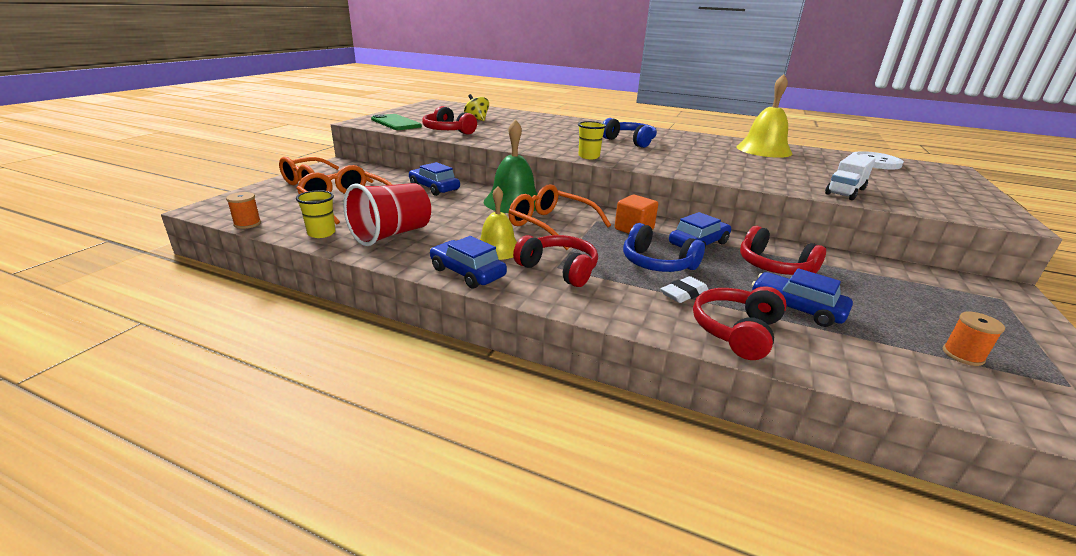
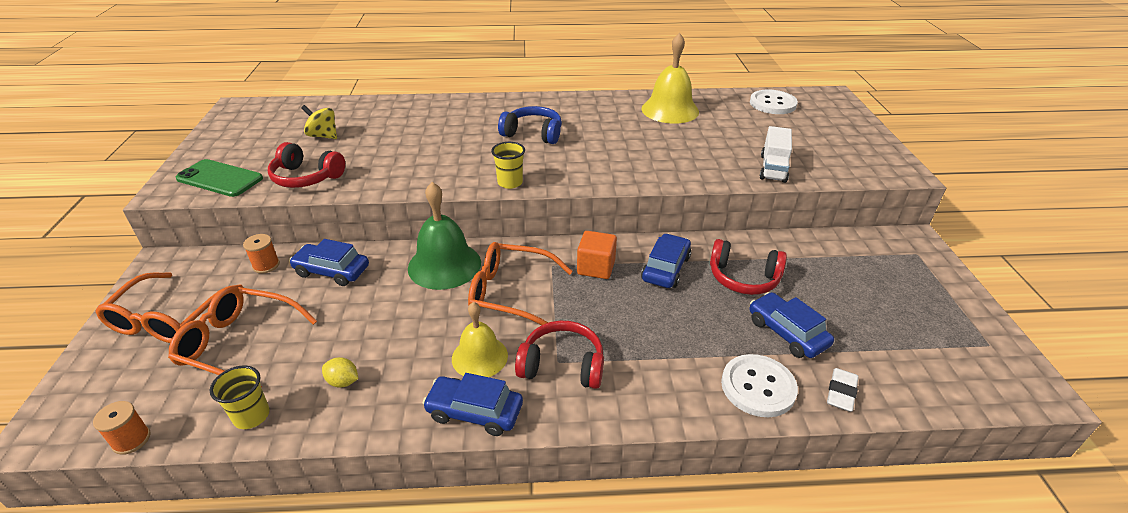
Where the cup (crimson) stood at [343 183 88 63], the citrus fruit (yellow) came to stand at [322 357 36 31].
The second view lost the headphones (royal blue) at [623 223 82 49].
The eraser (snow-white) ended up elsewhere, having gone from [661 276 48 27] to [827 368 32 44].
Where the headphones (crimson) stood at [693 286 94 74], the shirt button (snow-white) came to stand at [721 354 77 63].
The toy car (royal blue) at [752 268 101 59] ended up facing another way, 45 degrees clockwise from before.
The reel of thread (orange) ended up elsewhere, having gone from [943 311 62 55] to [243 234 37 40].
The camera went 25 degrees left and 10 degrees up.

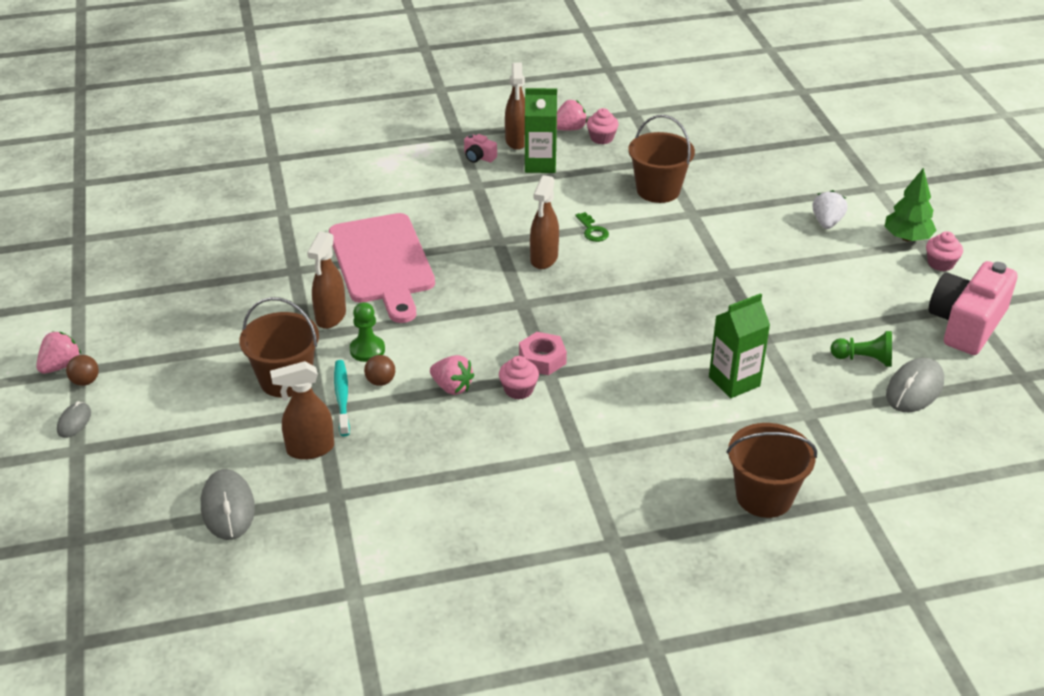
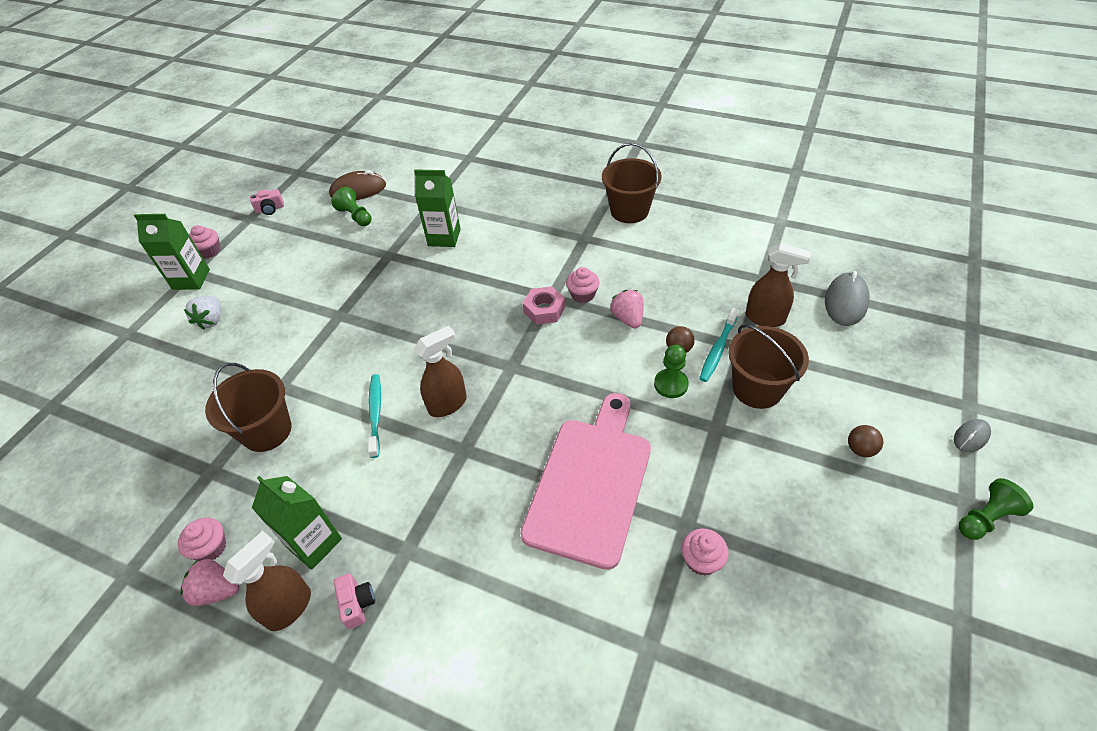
Where the toy strawberry (pink) stood at [36 332 45 42], the chess pawn (emerald) came to stand at [959 478 74 62].
The ball (russet) ended up elsewhere, having gone from [66 355 33 31] to [848 425 35 32].
The second view lost the sprayer (russet) at [307 232 39 97].
Where the key (emerald) stood at [575 212 34 30], the tooth brush (aqua) came to stand at [368 374 13 84].
The bucket (russet) ended up elsewhere, having gone from [726 423 91 95] to [602 143 60 80].
The toy strawberry (snow-white) at [812 190 36 39] ended up facing another way, 45 degrees counterclockwise from before.
Where the tree (emerald) stood at [884 168 53 74], the carton (emerald) came to stand at [134 214 76 76].
What was the computer mouse (gray) at [886 358 58 54] turned into the computer mouse (russet) at [329 170 57 30].
The size of the photo camera (pink) at [929 261 89 94] changed by a factor of 0.42.
The second view gained the fairy cake (pink) at [682 529 46 47].
The camera went 140 degrees left and 10 degrees up.

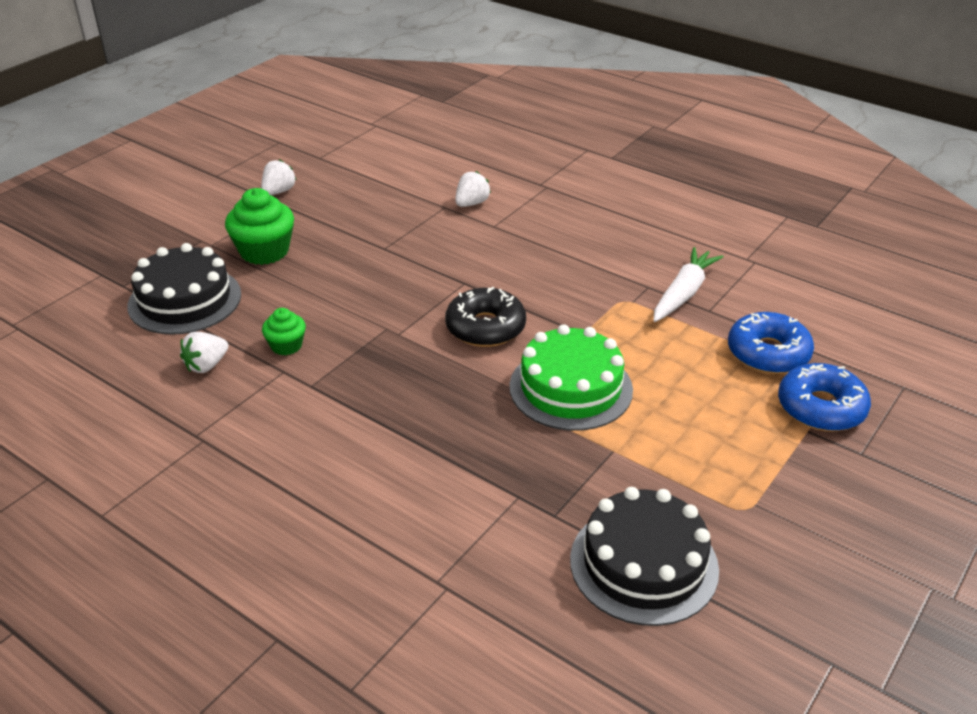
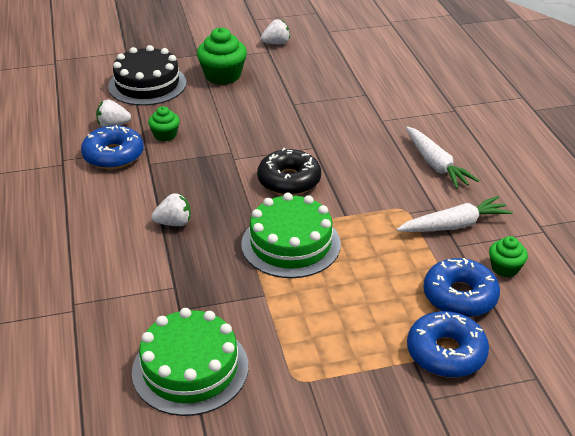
The toy strawberry (snow-white) ended up elsewhere, having gone from [455 171 36 36] to [152 193 39 33].
What was the layer cake (jet-black) at [570 487 149 139] turned into the layer cake (emerald) at [132 308 116 108].
The second view gained the glazed donut (royal blue) at [81 125 63 44].
The second view gained the carrot (snow-white) at [406 127 73 62].
The second view gained the fairy cake (emerald) at [489 236 39 41].
The camera went 40 degrees right and 0 degrees up.

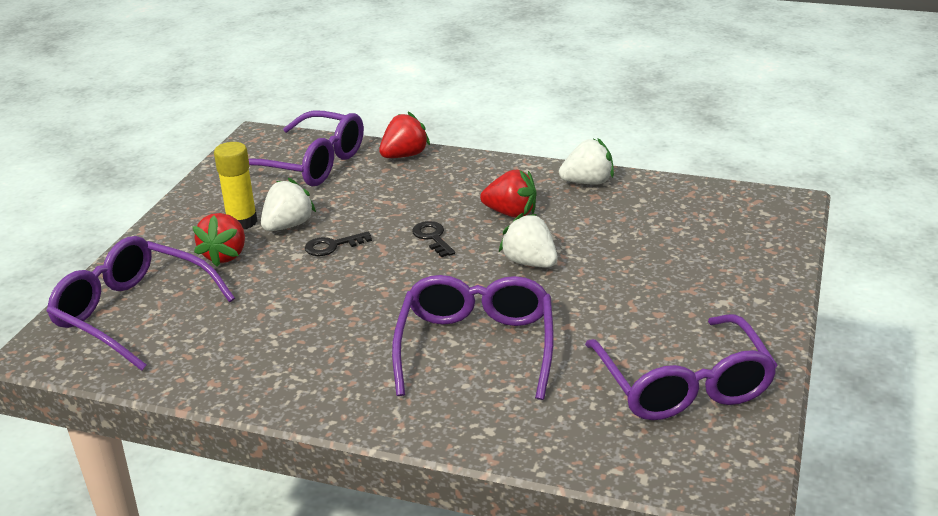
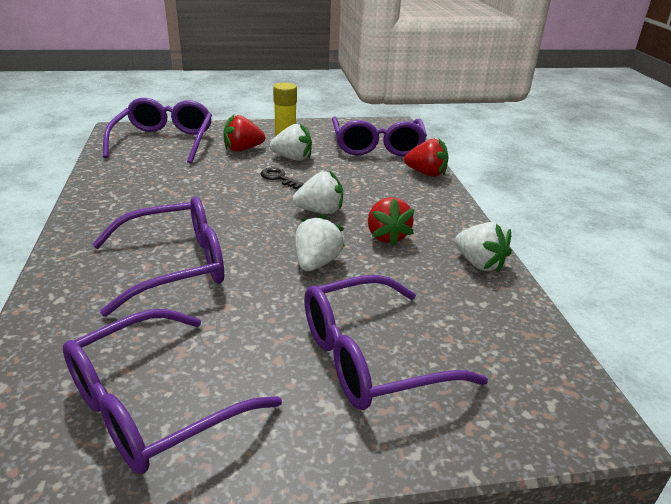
Where the key (jet-black) stood at [412 221 43 36], the toy strawberry (snow-white) came to stand at [293 171 50 43].
The second view gained the spectacles (royal purple) at [304 275 184 135].
The camera went 60 degrees right and 0 degrees up.

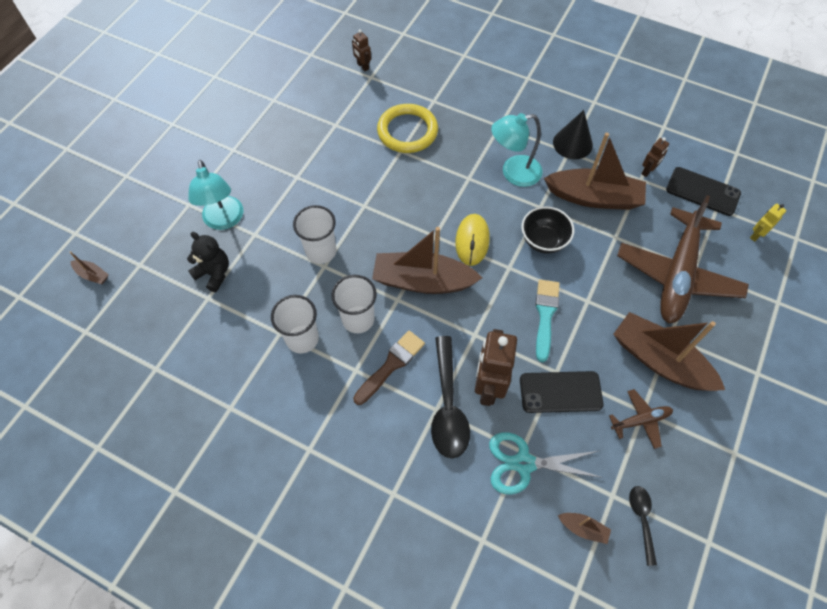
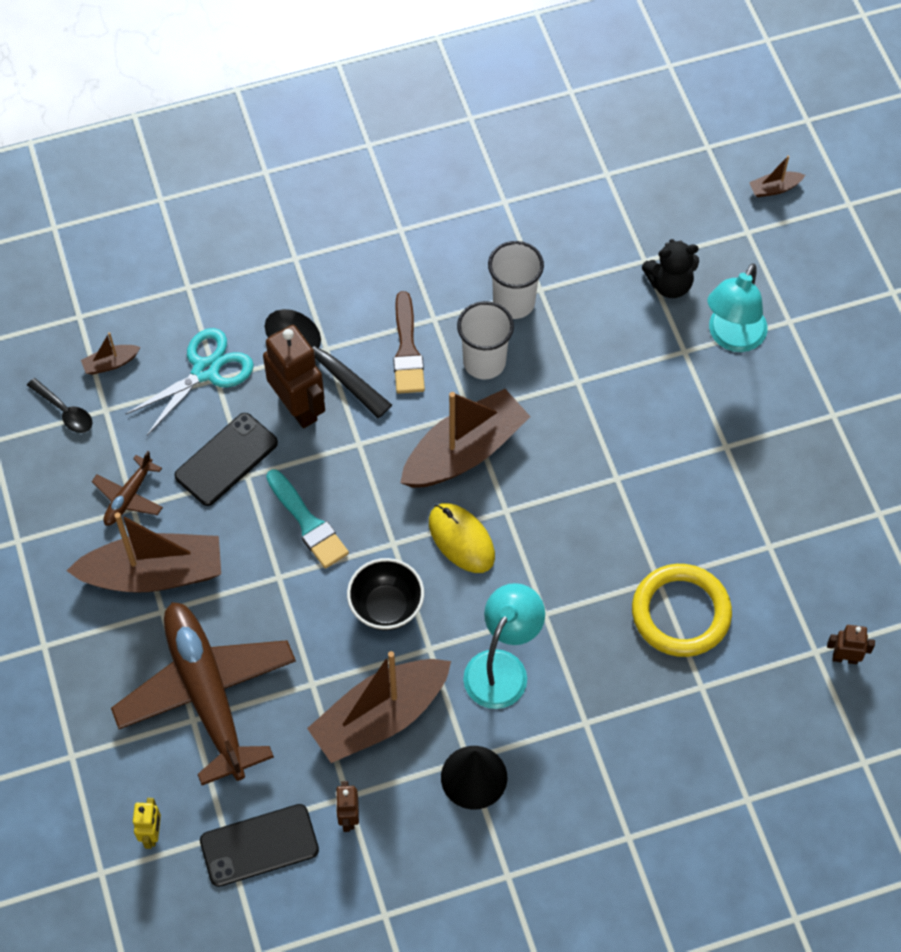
The reading lamp (aqua) at [188 160 55 70] ended up facing another way, 90 degrees counterclockwise from before.
The second view lost the cup (snow-white) at [293 205 43 59].
The camera went 135 degrees right and 0 degrees up.

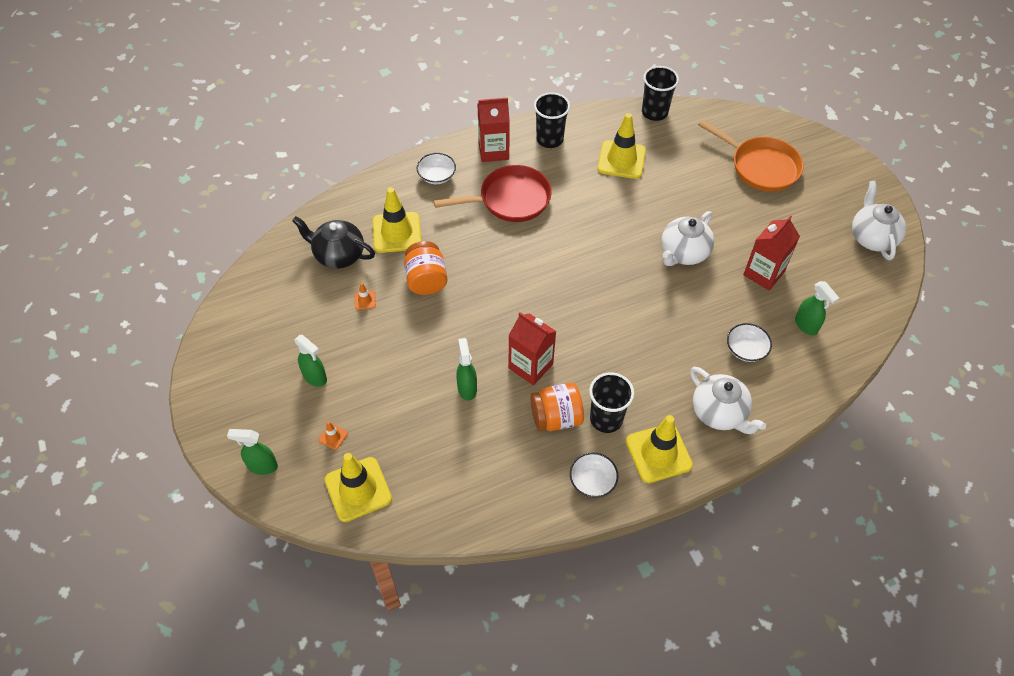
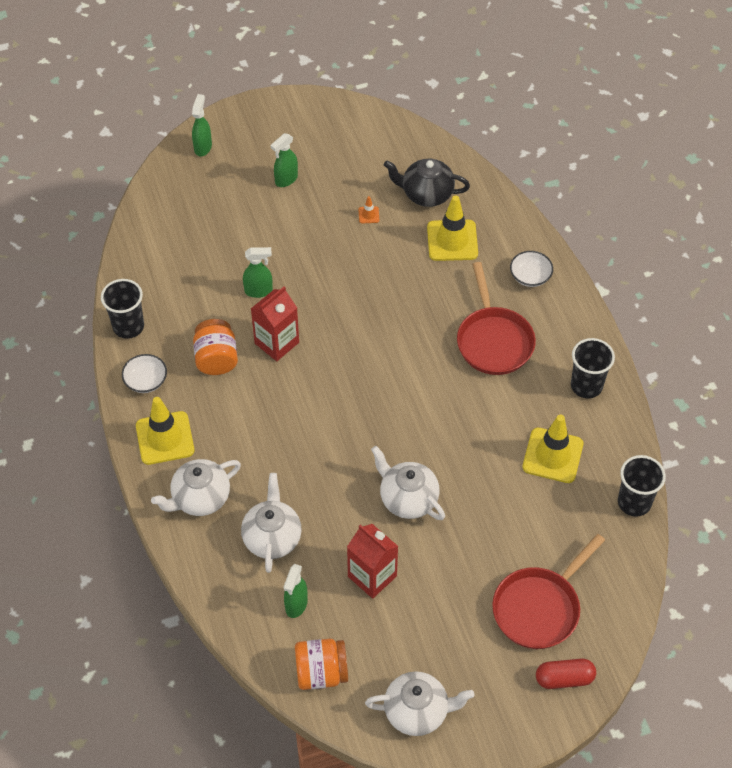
The tea pot (jet-black) at [292 216 83 53] ended up facing another way, 105 degrees counterclockwise from before.
The second view lost the road cone (orange) at [319 421 29 29].
The second view lost the road cone (yellow) at [324 453 68 69].
The preserve jar (orange) ended up elsewhere, having gone from [404 241 43 54] to [295 639 53 51].
The second view lost the carton (crimson) at [478 98 32 64].
The cup (jet-black) ended up elsewhere, having gone from [589 372 45 61] to [101 279 43 60].
What was the skillet (orange) at [698 120 106 72] turned into the skillet (crimson) at [492 534 113 115].
Where the deep dish (snow-white) stood at [727 323 45 39], the tea pot (snow-white) came to stand at [241 473 61 100].
The sprayer (emerald) at [795 281 44 54] ended up facing another way, 45 degrees counterclockwise from before.
The second view gained the pill shape (crimson) at [536 659 60 30].
The camera went 95 degrees right and 0 degrees up.

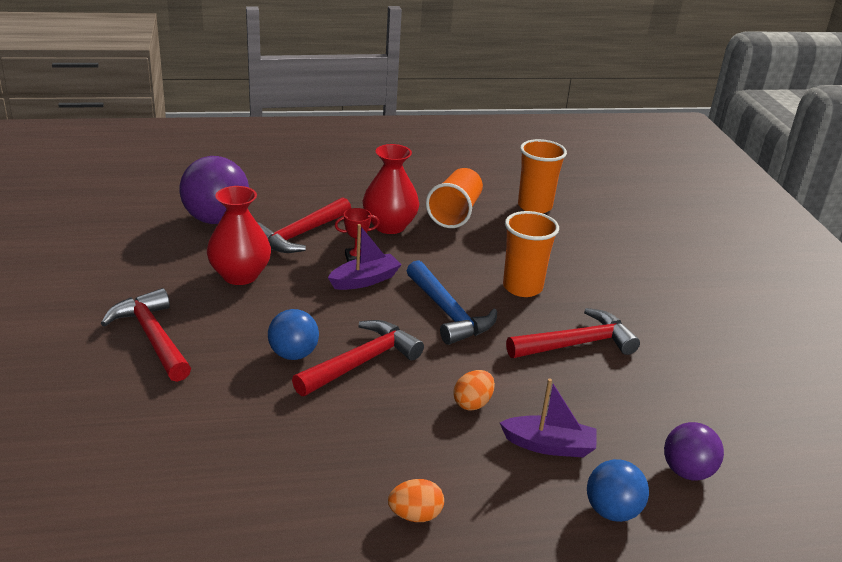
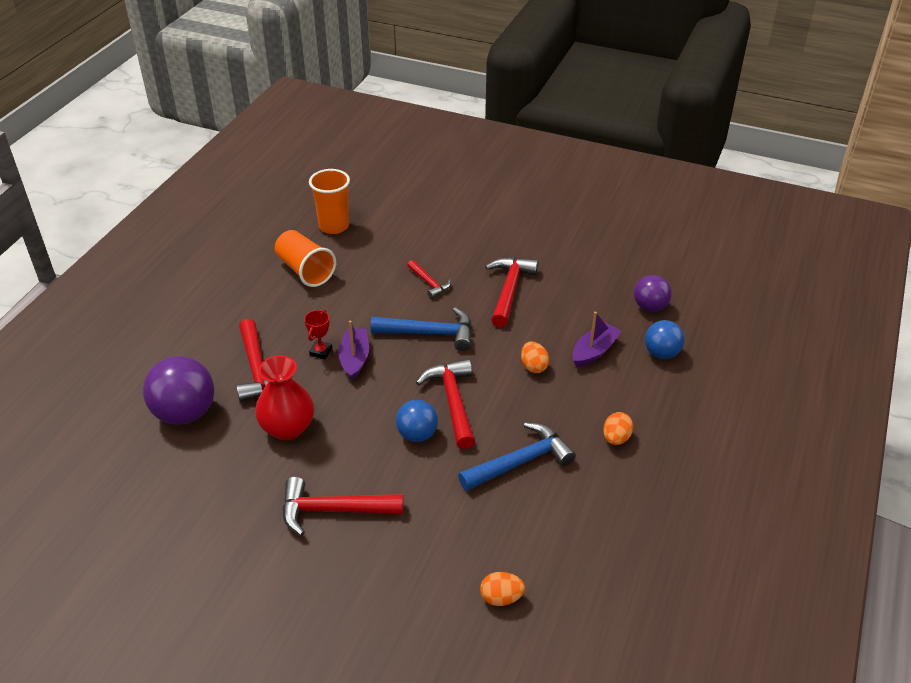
The second view lost the vase (crimson) at [362 144 57 90].
Where the cup (orange) stood at [503 211 56 86], the carpenter's hammer (crimson) came to stand at [407 260 44 39].
The second view gained the carpenter's hammer (royal blue) at [458 422 118 69].
The second view gained the egg (orange) at [480 572 45 34].
The camera went 55 degrees left and 10 degrees up.

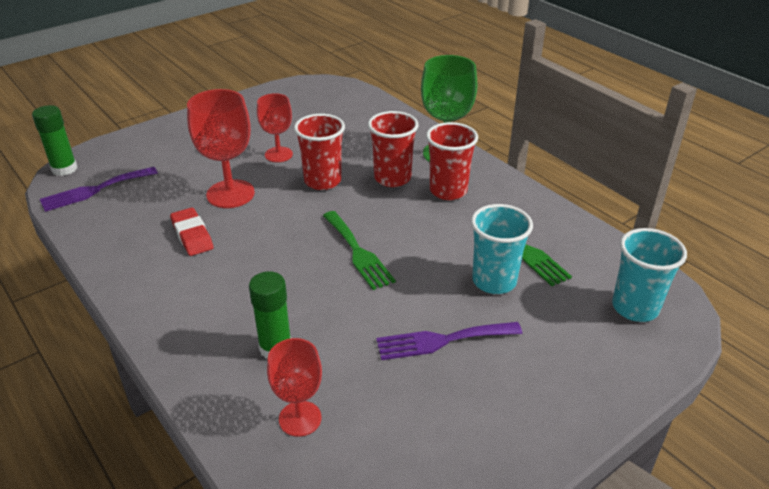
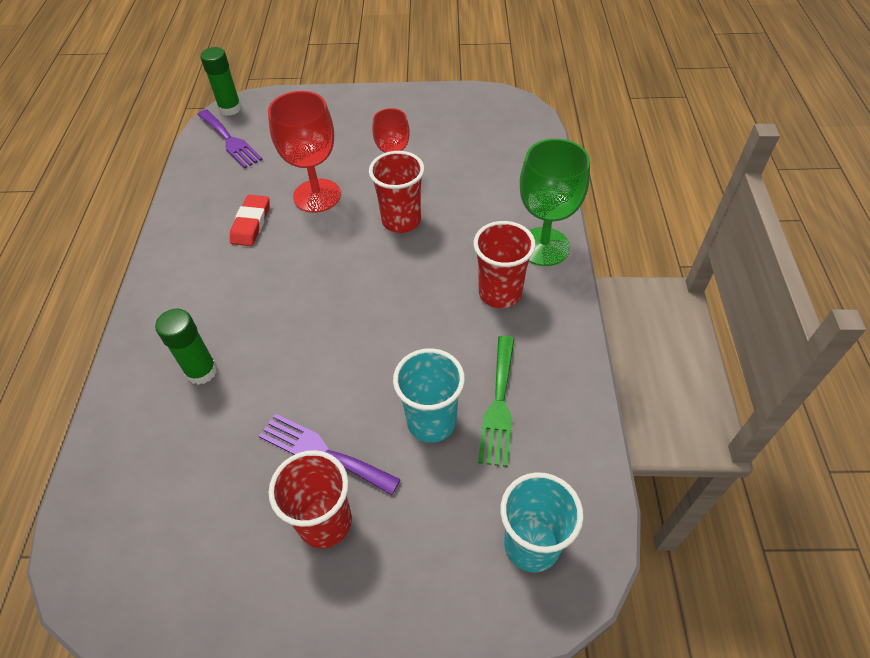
The fork (royal purple) at [40 167 118 45] ended up facing another way, 135 degrees counterclockwise from before.
The second view lost the goblet (crimson) at [267 338 55 99].
The second view lost the fork (emerald) at [323 211 73 79].
The cup (crimson) ended up elsewhere, having gone from [368 111 51 76] to [269 450 83 99].
The camera went 40 degrees right and 15 degrees up.

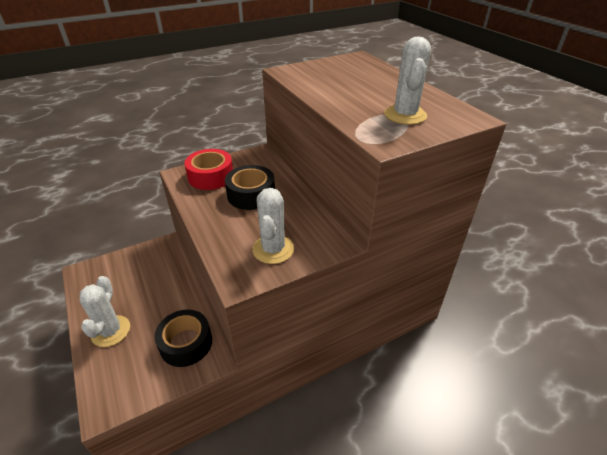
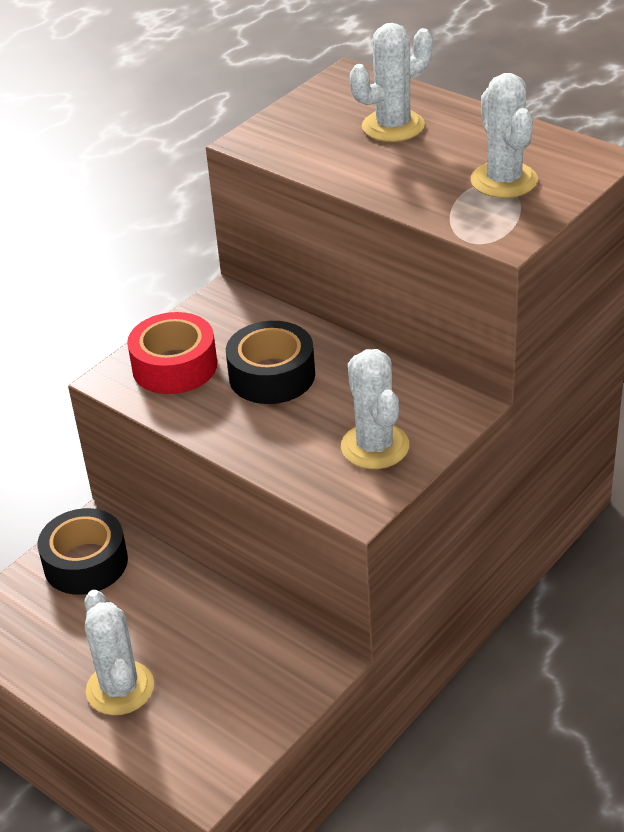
The sticky tape (jet-black) ended up elsewhere, having gone from [154 310 58 57] to [38 508 90 87].
The second view gained the prickly plant (snow-white) at [350 23 83 119].
The camera went 20 degrees left and 0 degrees up.

